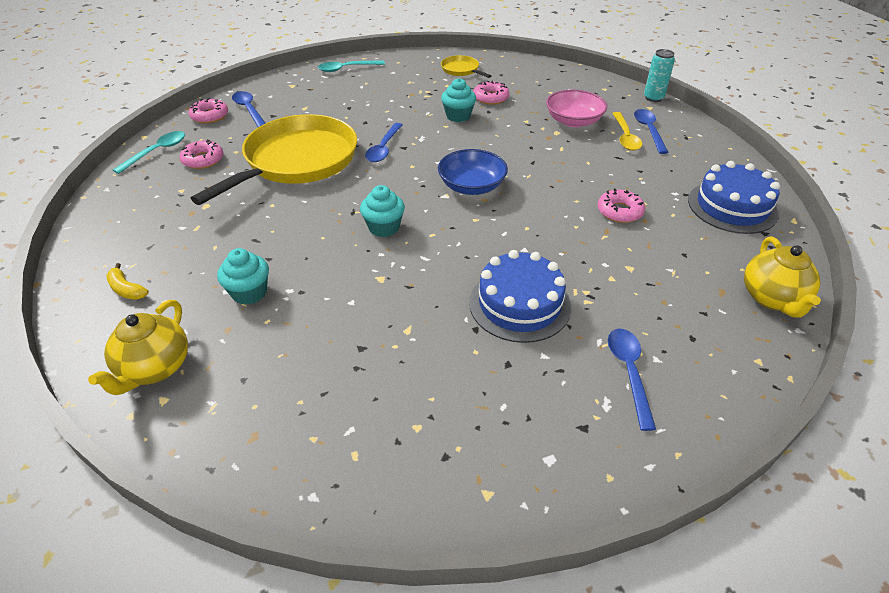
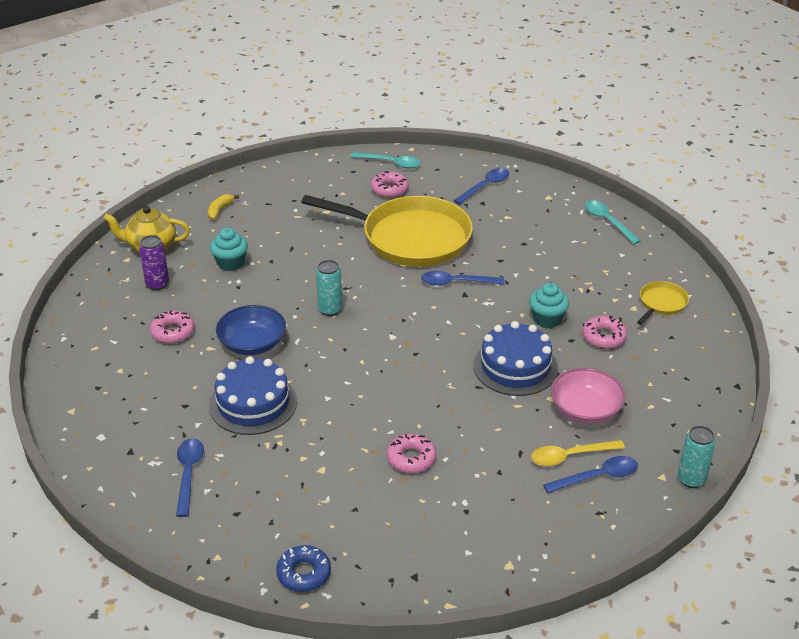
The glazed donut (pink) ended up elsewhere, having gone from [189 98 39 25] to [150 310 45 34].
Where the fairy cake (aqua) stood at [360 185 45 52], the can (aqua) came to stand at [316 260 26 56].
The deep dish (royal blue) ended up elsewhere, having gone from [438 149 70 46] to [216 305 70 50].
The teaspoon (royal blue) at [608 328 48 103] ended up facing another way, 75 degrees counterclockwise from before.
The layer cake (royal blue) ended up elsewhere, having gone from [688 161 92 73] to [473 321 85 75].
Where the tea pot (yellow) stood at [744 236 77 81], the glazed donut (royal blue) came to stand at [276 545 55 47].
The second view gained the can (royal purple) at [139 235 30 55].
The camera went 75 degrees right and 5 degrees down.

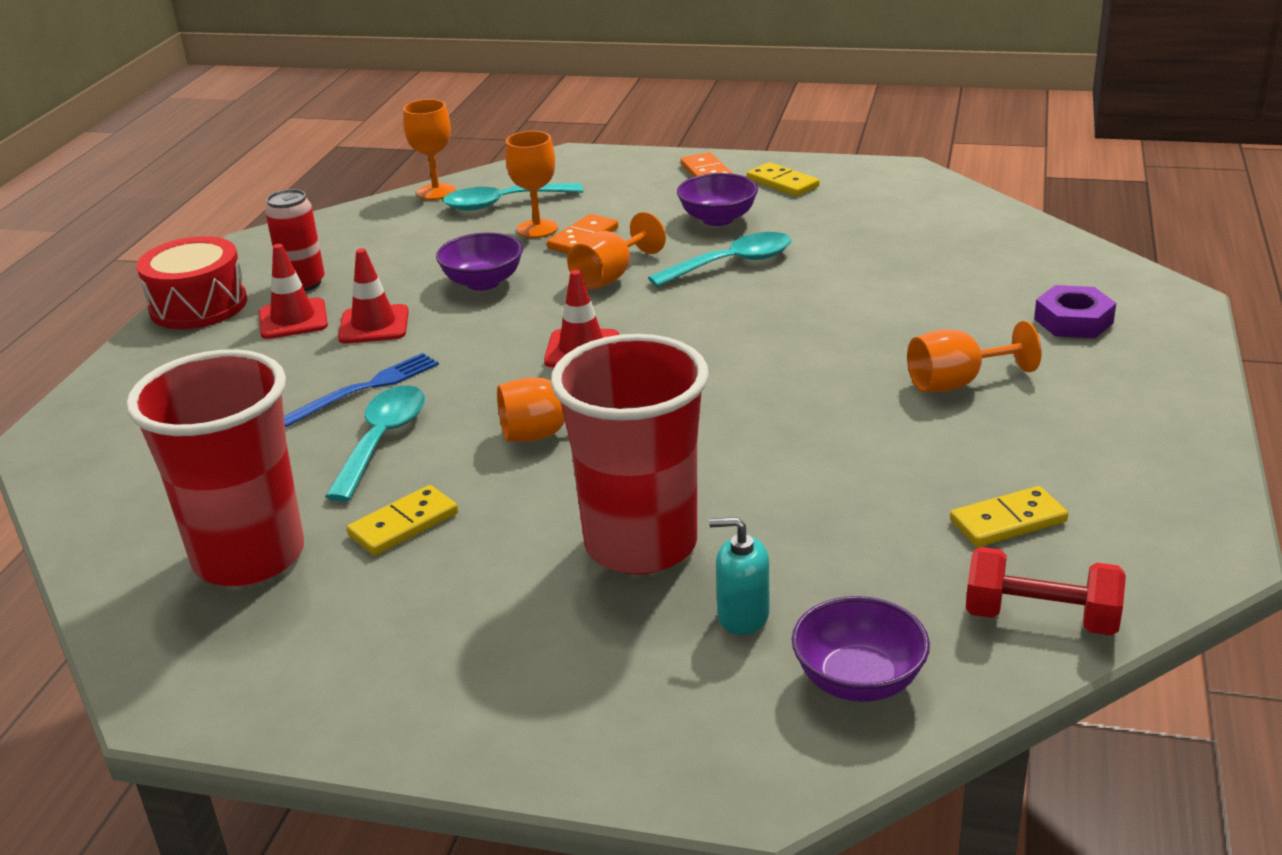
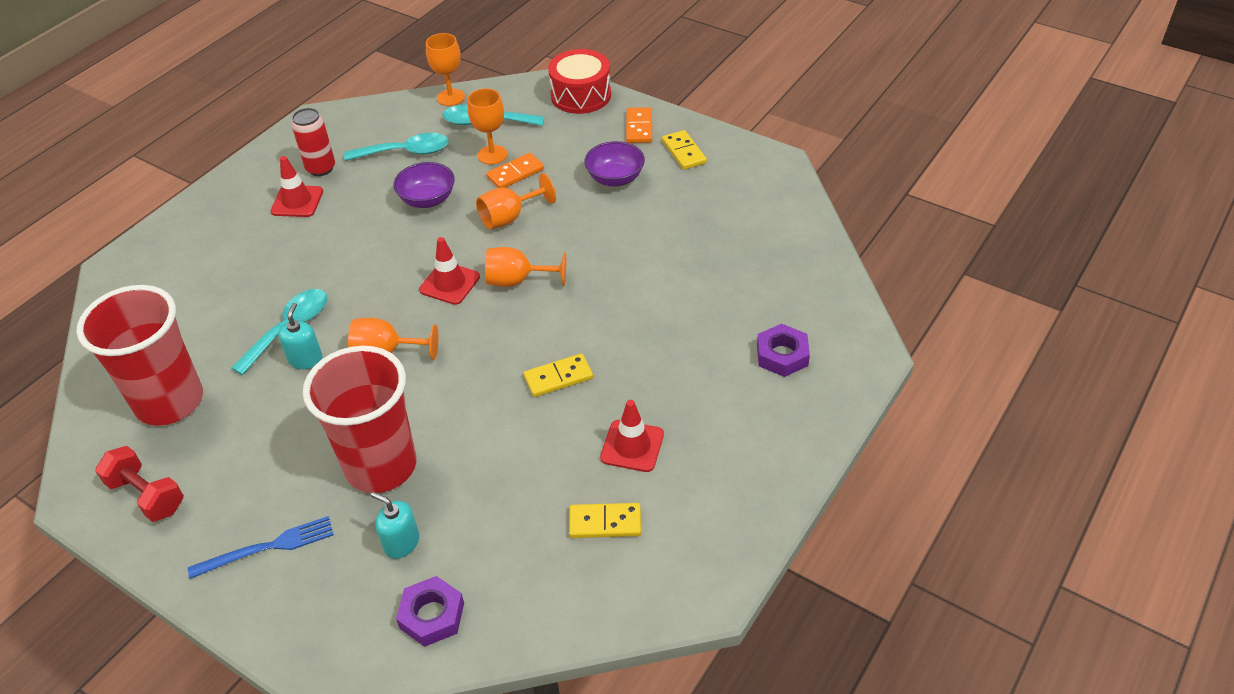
The drum (crimson) ended up elsewhere, having gone from [136 236 111 93] to [548 49 63 65].
The fork (royal blue) ended up elsewhere, having gone from [284 353 155 74] to [188 516 146 63].
The road cone (crimson) ended up elsewhere, having gone from [338 248 71 96] to [600 400 64 72].
The domino piece (yellow) ended up elsewhere, having gone from [347 485 111 71] to [524 353 69 44].
The teaspoon (aqua) ended up elsewhere, having gone from [648 232 144 55] to [344 133 105 28].
Where the deep dish (royal purple) stood at [792 596 138 106], the hexagon nut (royal purple) came to stand at [396 576 68 71].
The goblet (orange) ended up elsewhere, having gone from [907 321 135 71] to [485 247 81 40].
The dumbbell (crimson) ended up elsewhere, having gone from [966 547 160 89] to [95 446 89 76].
The second view gained the soap pump (aqua) at [278 303 44 66].
The camera went 20 degrees right and 15 degrees up.

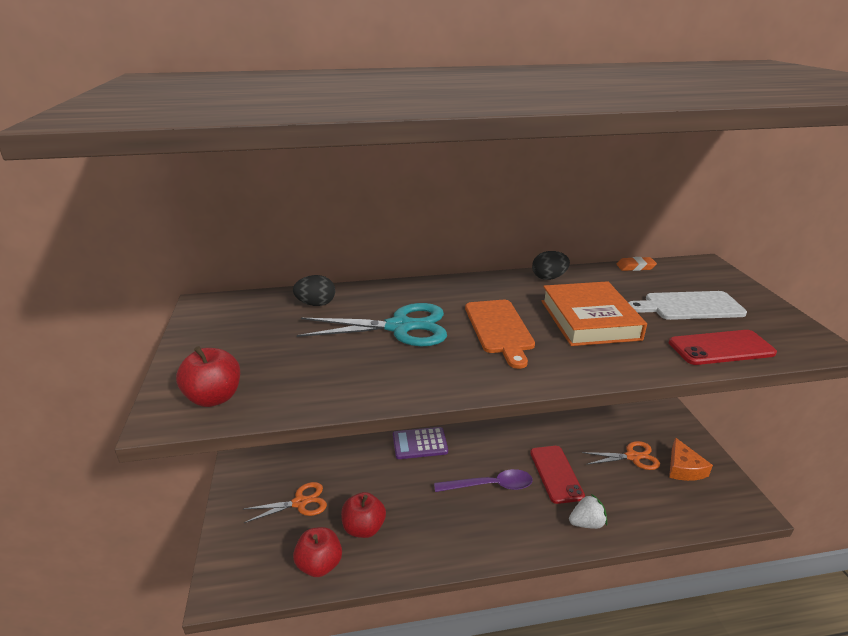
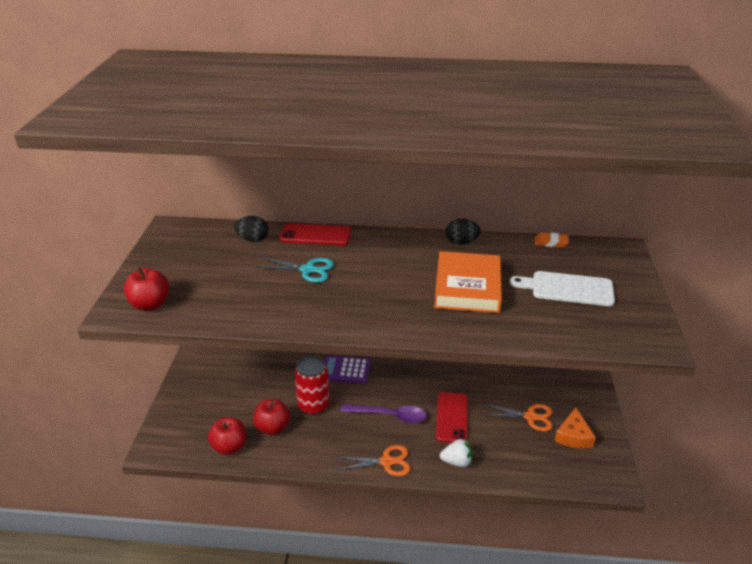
The pair of scissors (orange) ended up elsewhere, having gone from [244 482 83 41] to [337 445 73 31].
The size of the pair of scissors (aqua) at [297 303 150 43] changed by a factor of 0.64.
The second view lost the chopping board (orange) at [465 300 70 69].
The smartphone (crimson) ended up elsewhere, having gone from [669 330 108 35] to [280 223 71 23].
The second view gained the can (crimson) at [295 356 35 59].
The camera went 15 degrees right and 5 degrees up.

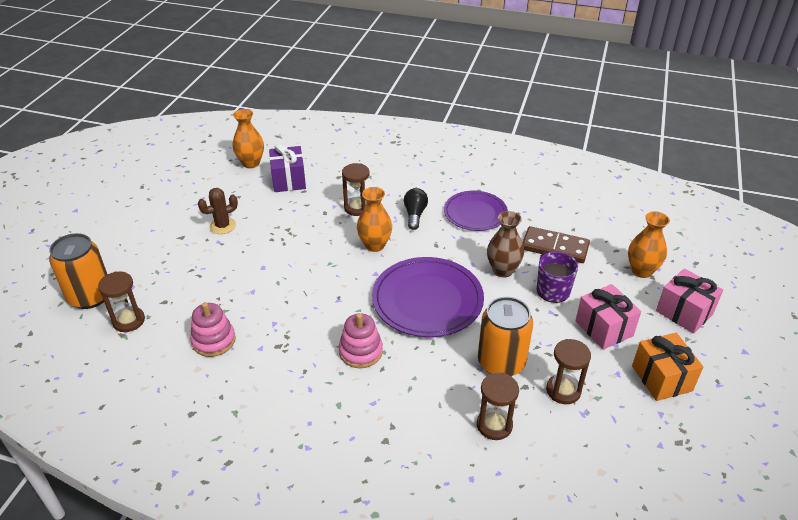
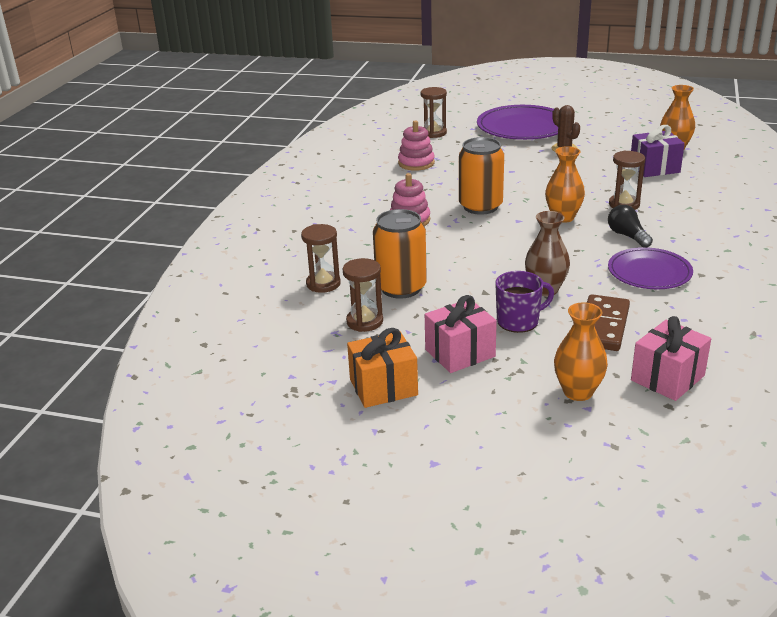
The can (orange) ended up elsewhere, having gone from [49 233 58 76] to [459 137 45 78].
The flat dish (royal purple) ended up elsewhere, having gone from [372 257 112 80] to [477 105 81 35].
The lightbulb (jet-black) at [404 188 24 42] ended up facing another way, 120 degrees counterclockwise from before.
The wrapped gift (pink) ended up elsewhere, having gone from [656 268 67 65] to [631 316 80 85].
The camera went 90 degrees right and 10 degrees down.

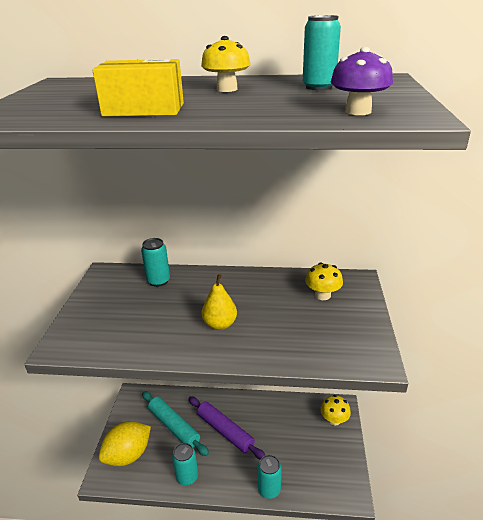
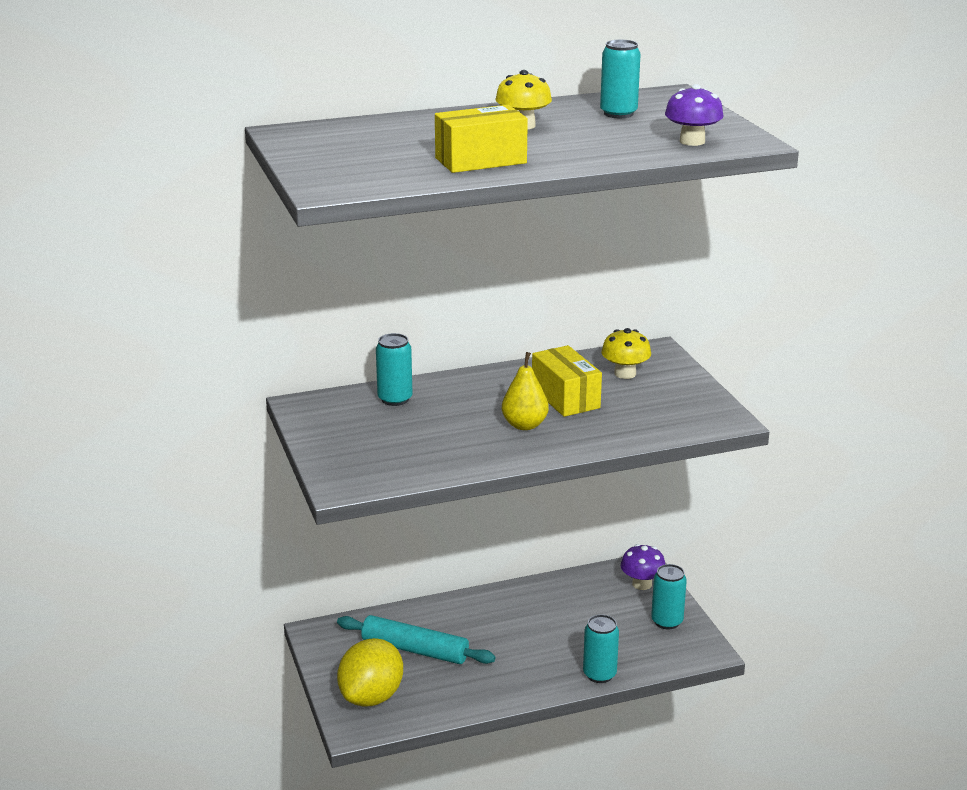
The can (aqua) ended up elsewhere, having gone from [172 443 26 43] to [651 564 36 66].
The second view lost the rolling pin (royal purple) at [188 396 77 64].
What was the fungus (yellow) at [321 395 30 31] turned into the fungus (royal purple) at [621 544 44 46].
The second view gained the parcel (yellow) at [532 345 70 72].
The camera went 25 degrees left and 5 degrees down.

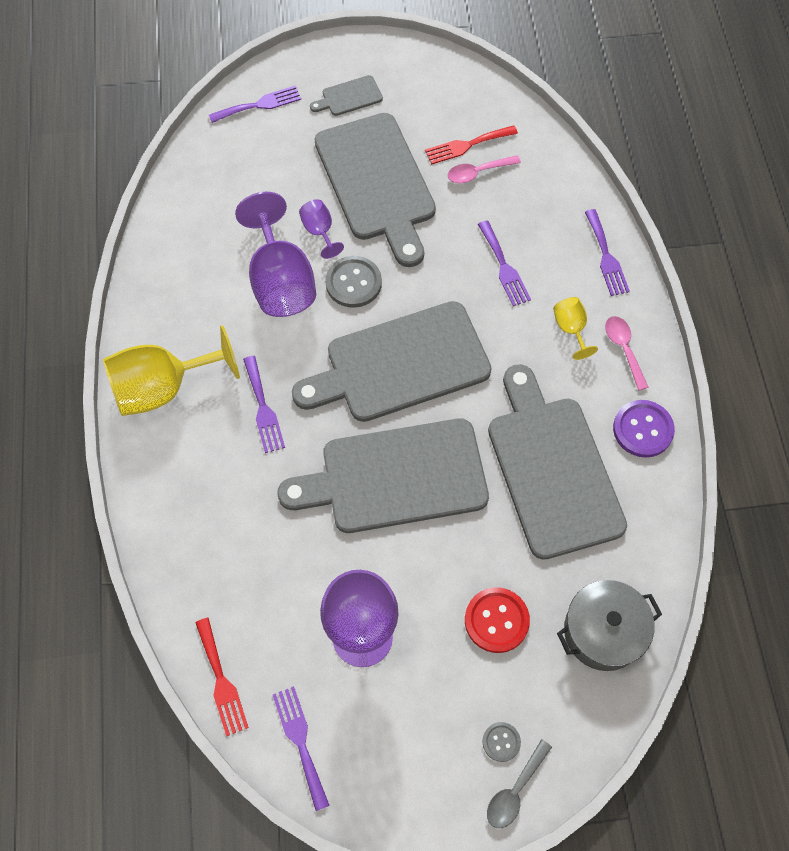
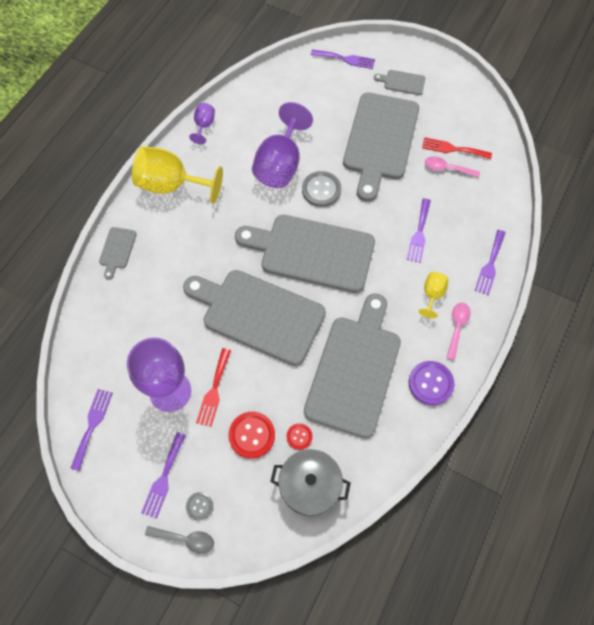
The fork (crimson) ended up elsewhere, having gone from [195 618 54 118] to [196 348 35 79].
The fork (royal purple) ended up elsewhere, having gone from [243 356 42 97] to [141 432 45 87].
The goblet (royal purple) ended up elsewhere, having gone from [299 199 45 60] to [189 103 26 41].
The teaspoon (gray) at [487 739 65 89] ended up facing another way, 150 degrees counterclockwise from before.
The second view gained the chopping board (gray) at [99 227 38 53].
The second view gained the shirt button (crimson) at [286 423 26 27].
The camera went 35 degrees right and 0 degrees up.

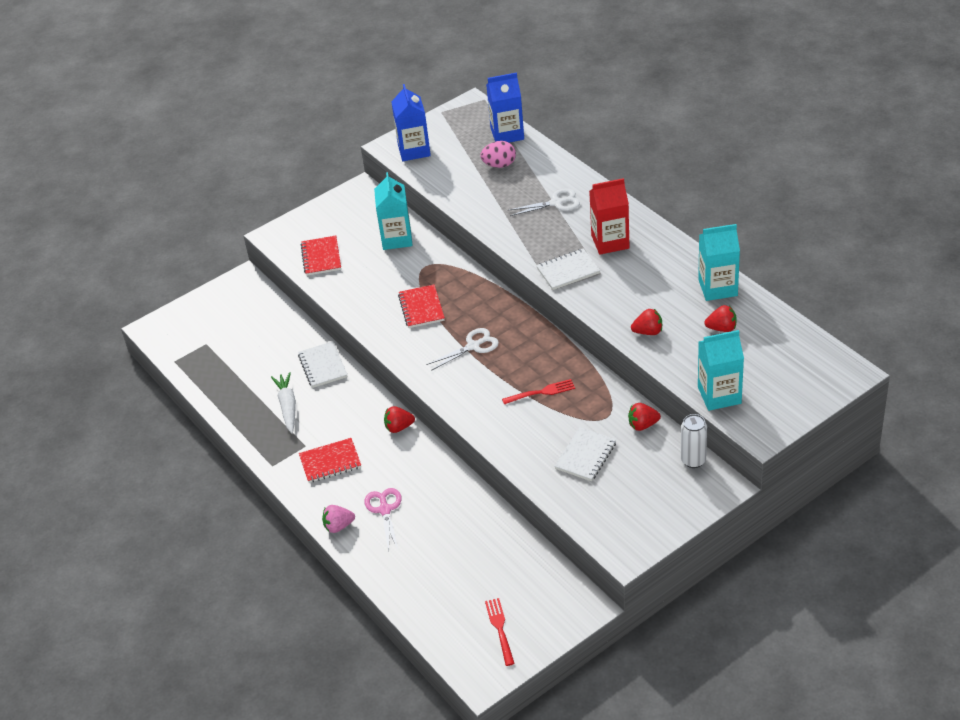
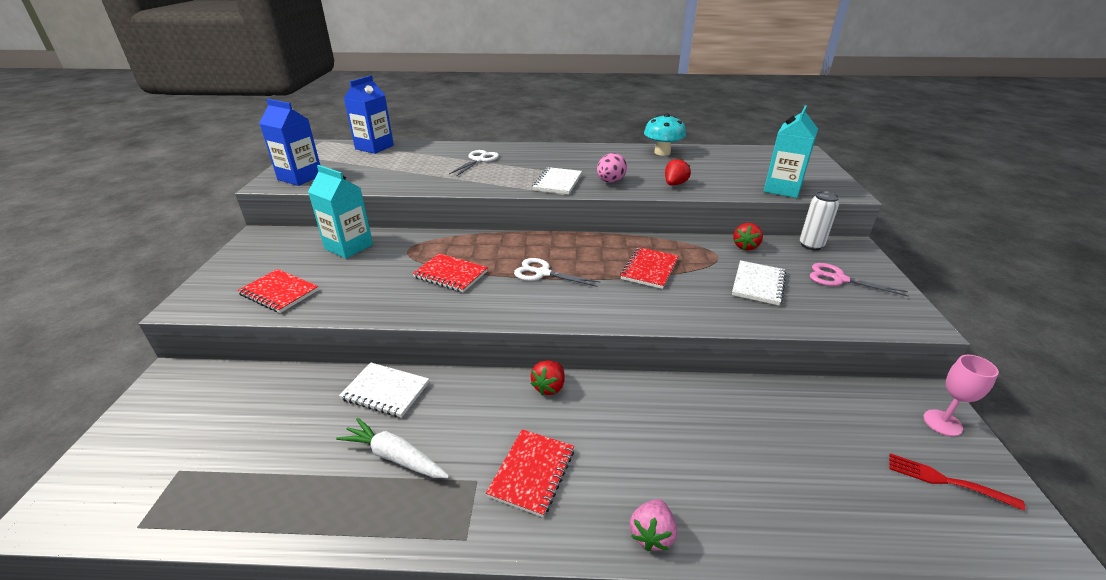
The pair of scissors (pink) ended up elsewhere, having gone from [364 488 38 63] to [810 263 98 33].
The pair of scissors (snow-white) at [427 328 72 43] ended up facing another way, 75 degrees counterclockwise from before.
The egg (pink) ended up elsewhere, having gone from [480 141 36 27] to [597 153 30 30].
Where the fork (crimson) stood at [502 379 73 25], the notebook (crimson) came to stand at [620 247 58 42].
The notebook (snow-white) at [554 427 62 54] ended up facing another way, 45 degrees clockwise from before.
The second view lost the carton (crimson) at [589 178 40 77].
Where the carton (aqua) stood at [698 224 42 77], the fungus (aqua) came to stand at [644 113 42 43].
The second view lost the toy strawberry (crimson) at [704 305 33 27].
The second view gained the goblet (pink) at [923 355 76 81].
The camera went 55 degrees left and 10 degrees down.

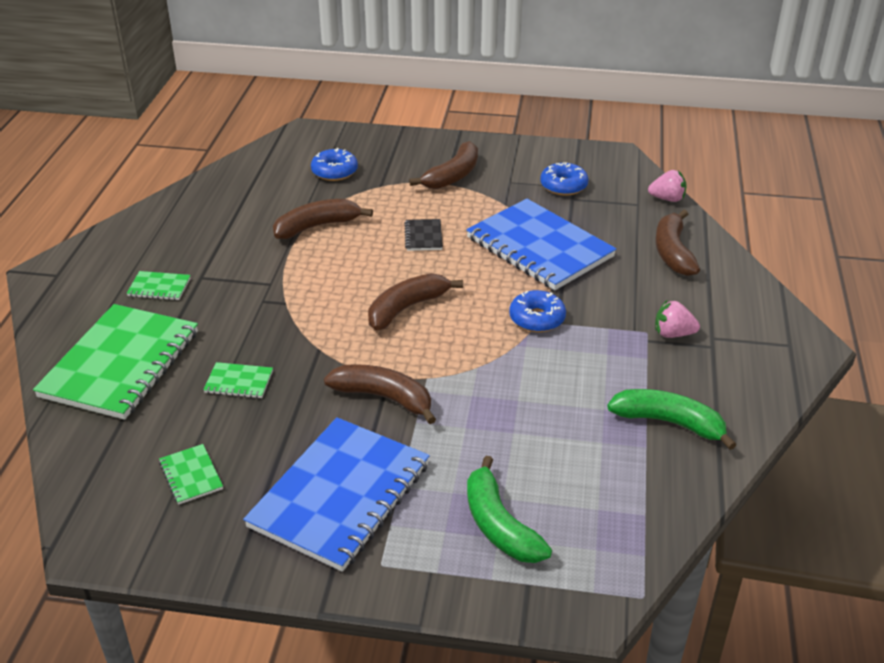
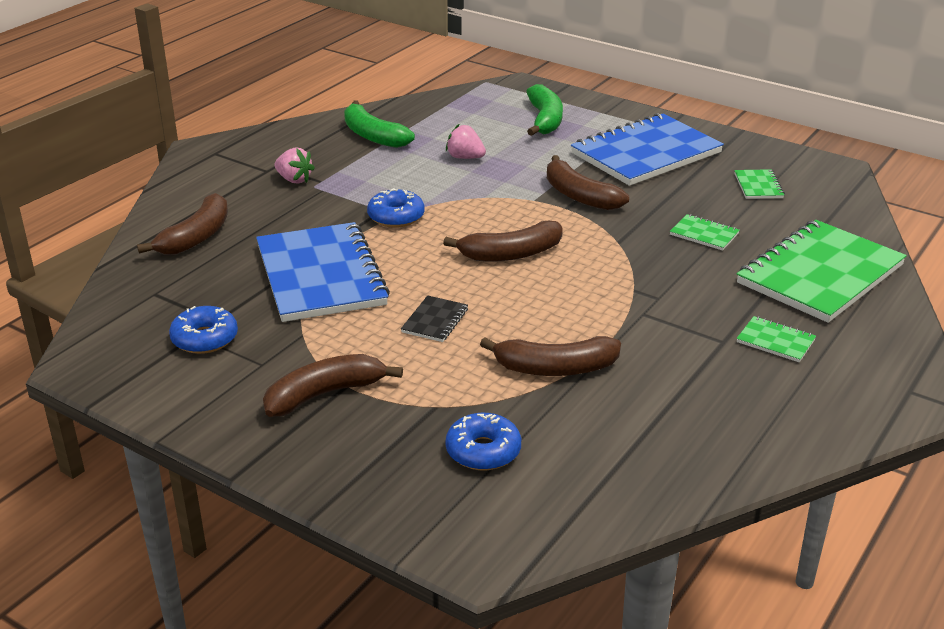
The toy strawberry (pink) ended up elsewhere, having gone from [648 170 39 32] to [446 124 40 35].
The camera went 155 degrees left and 5 degrees down.

